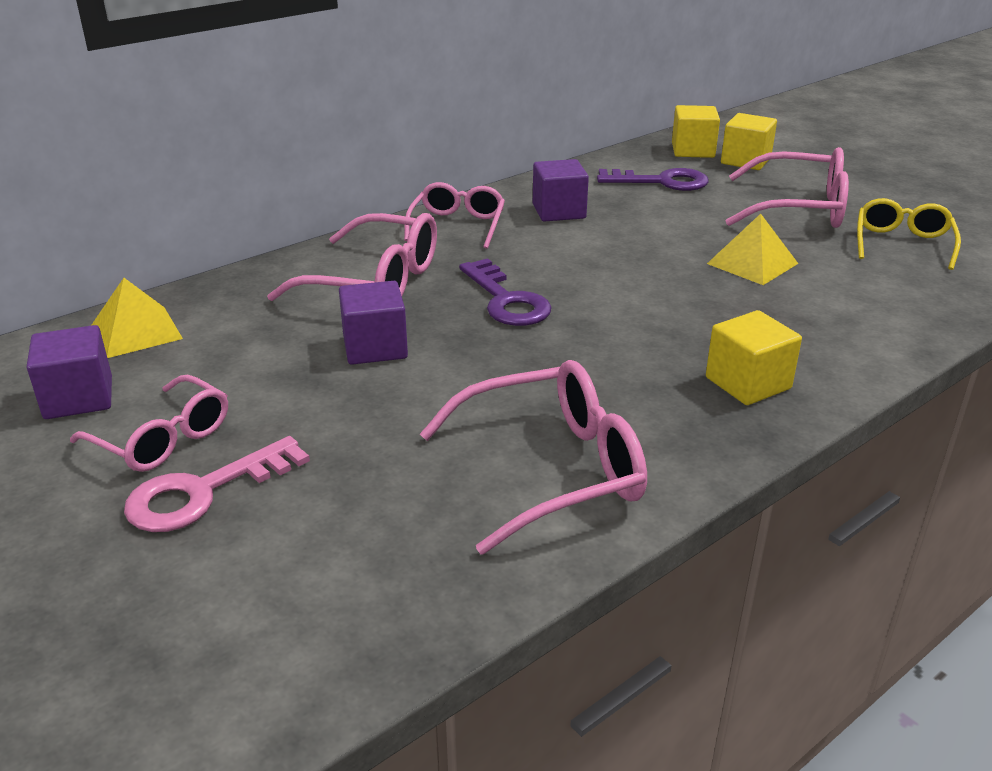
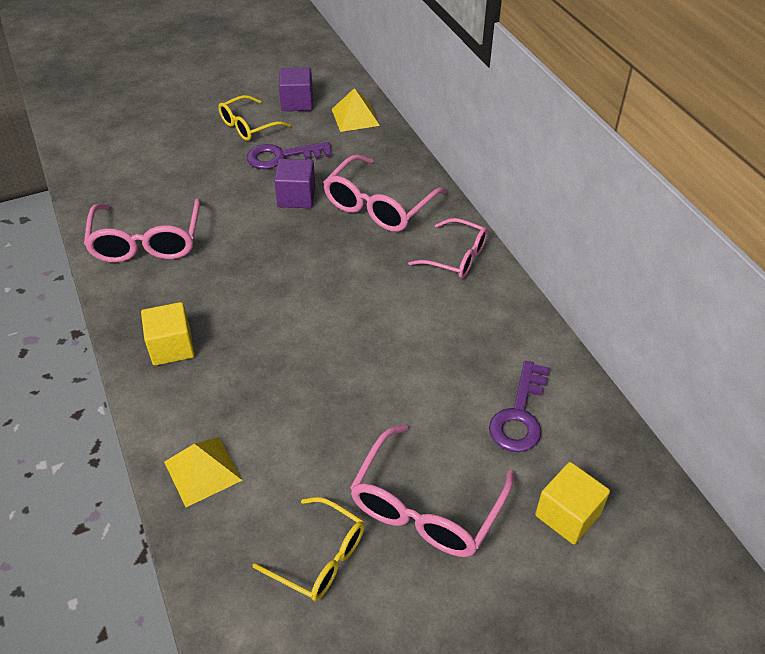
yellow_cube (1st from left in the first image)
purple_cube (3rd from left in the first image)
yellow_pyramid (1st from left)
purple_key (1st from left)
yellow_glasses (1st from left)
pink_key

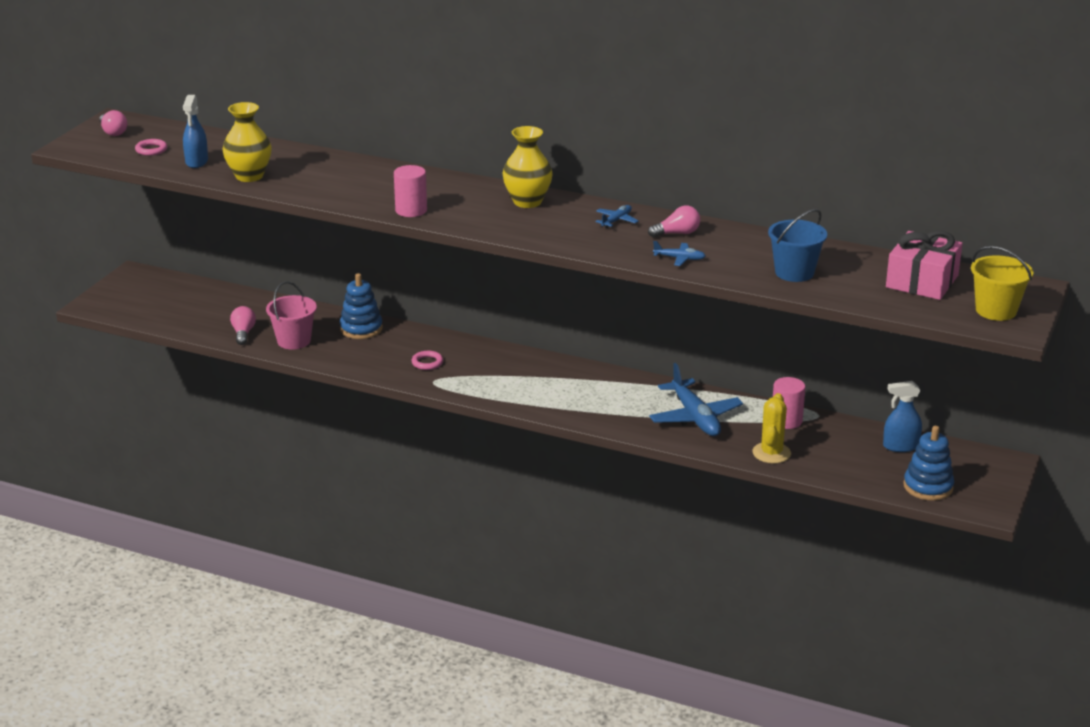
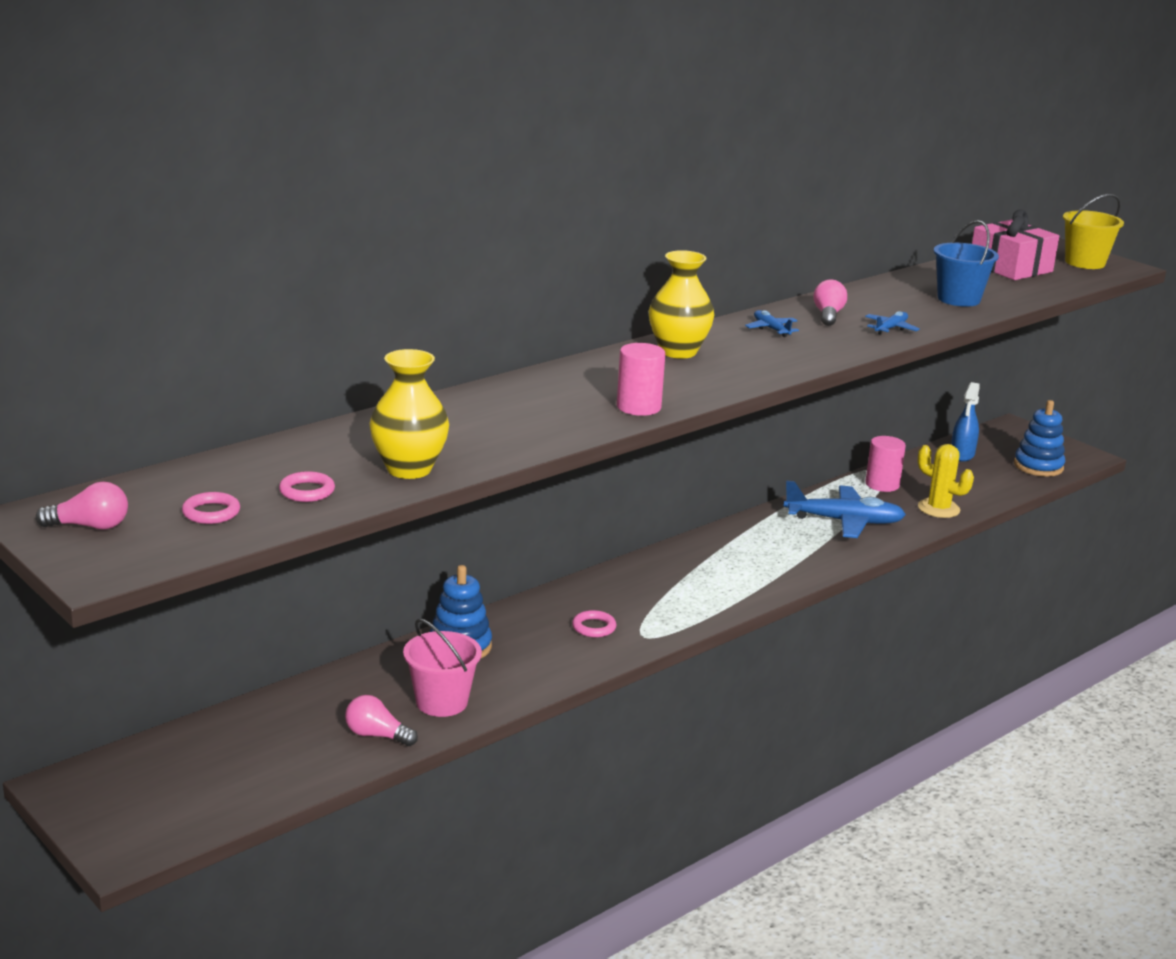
pink_ring (2nd from left)

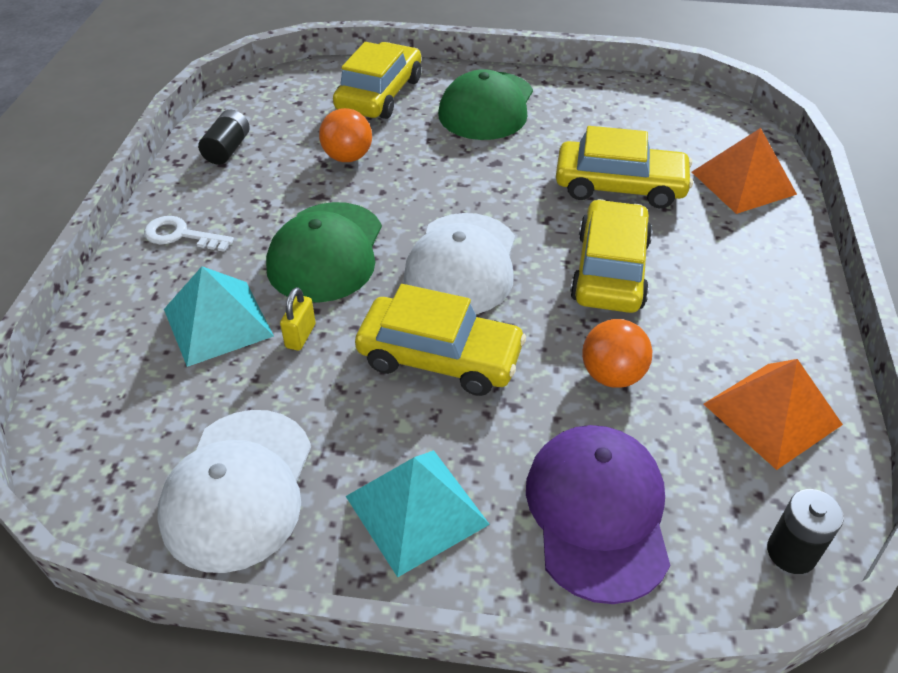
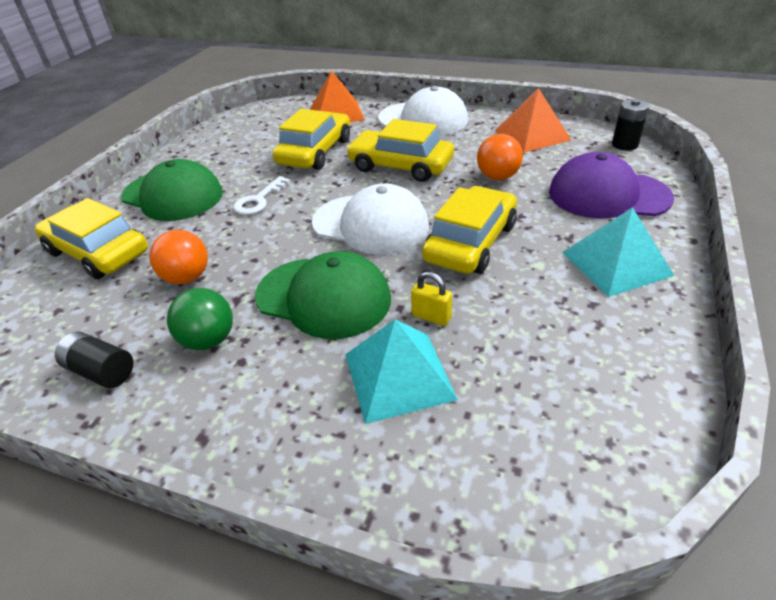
white_key
white_cap (2nd from left)
green_ball

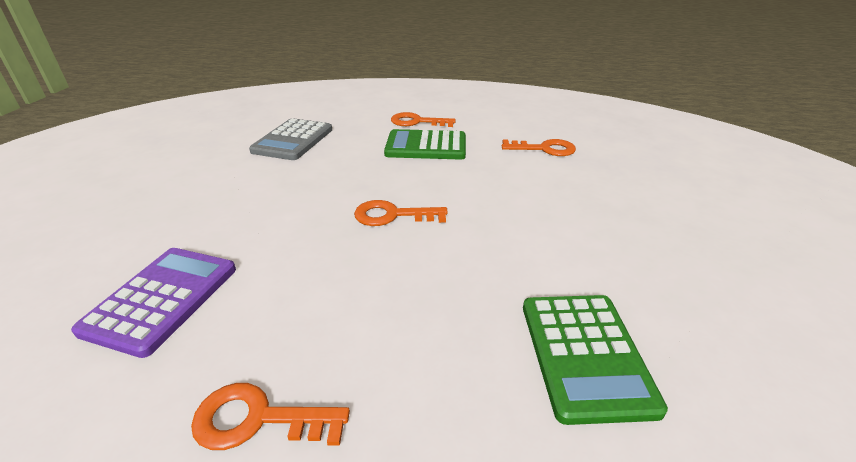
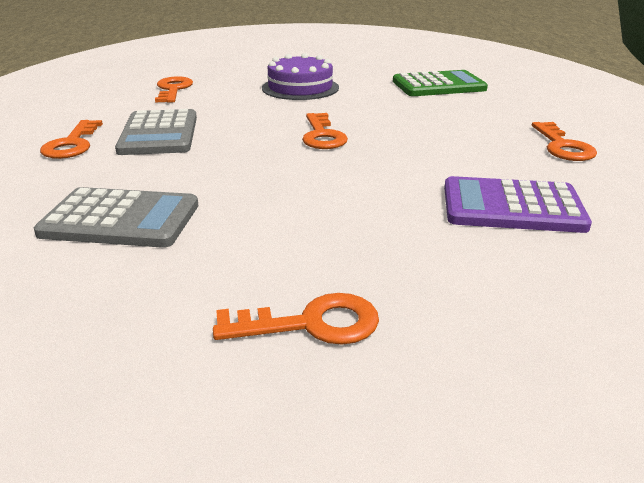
grey_calculator (2nd from left)
purple_cake
orange_key (3rd from left)

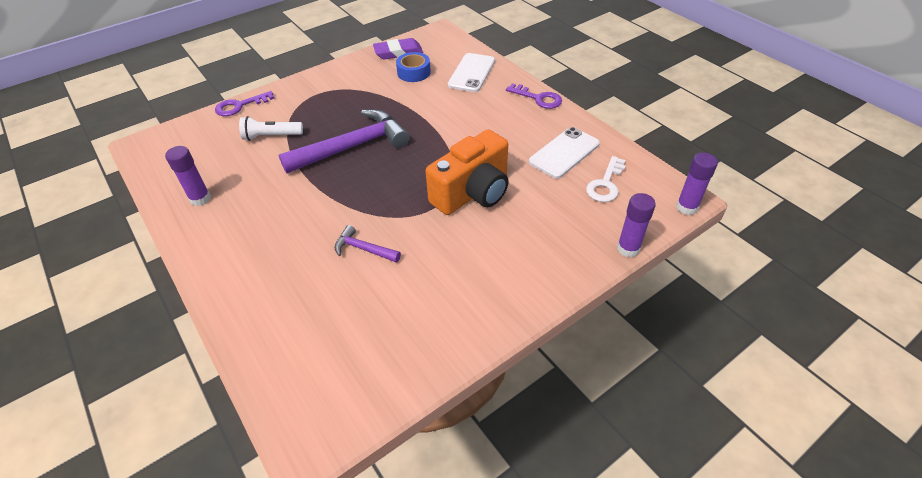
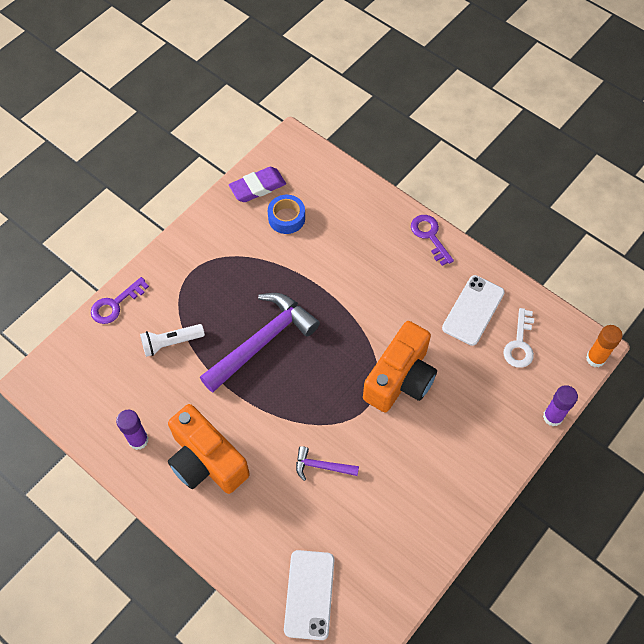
white_phone (1st from left)
purple_key (2nd from left)
orange_glue_stick
orange_camera (1st from left)

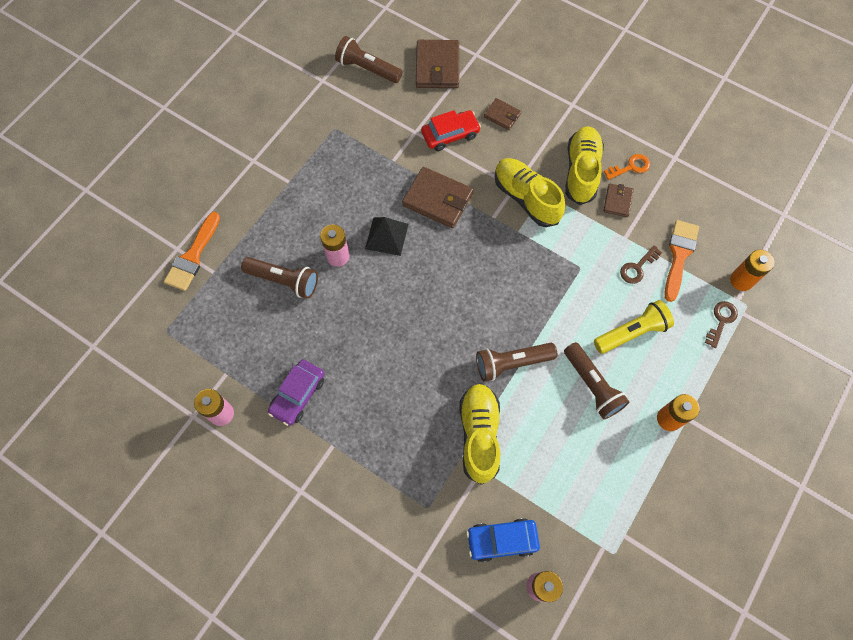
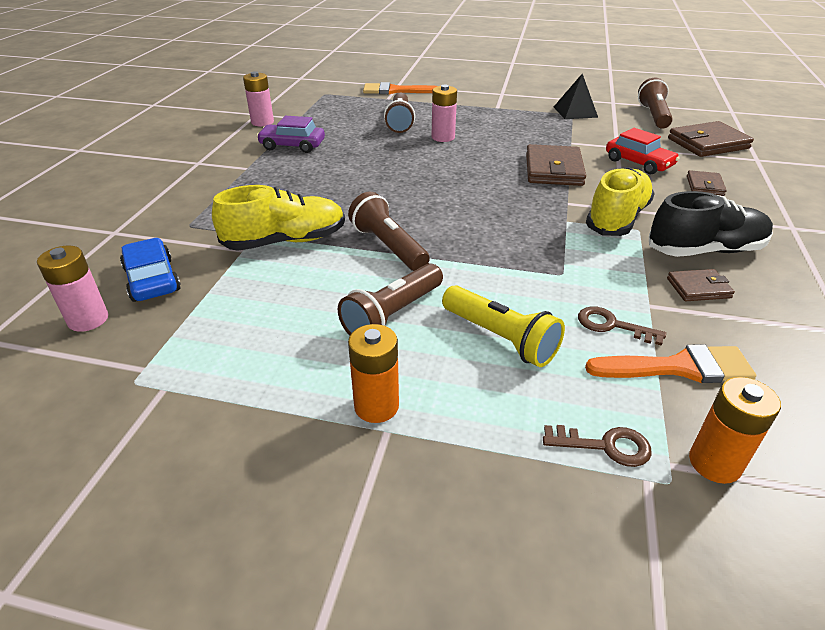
black_shoe
orange_key
black_pyramid

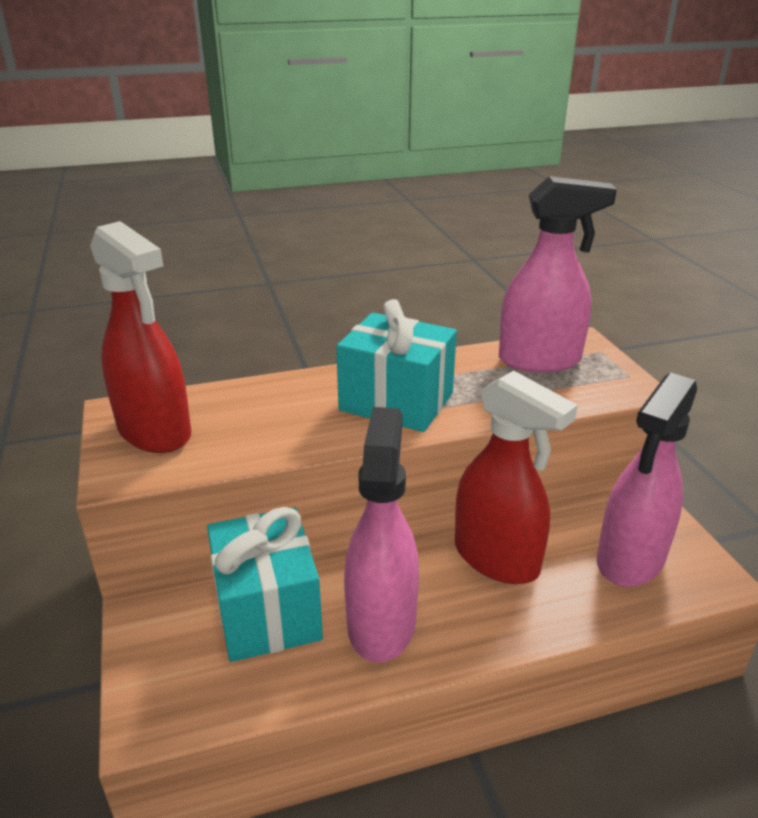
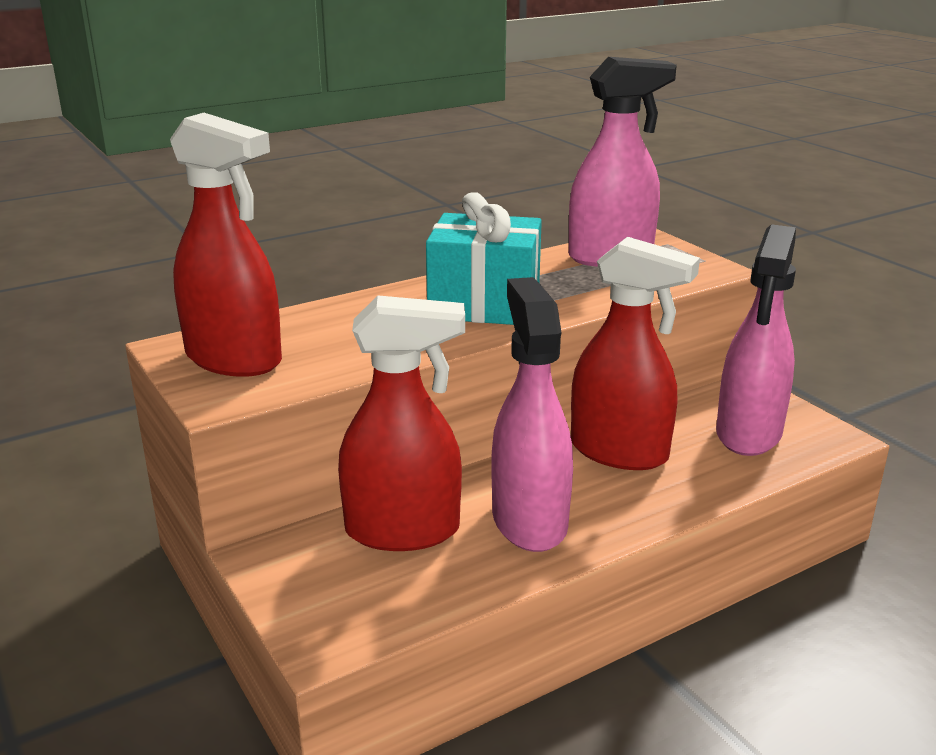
red_spray_bottle (2nd from left)

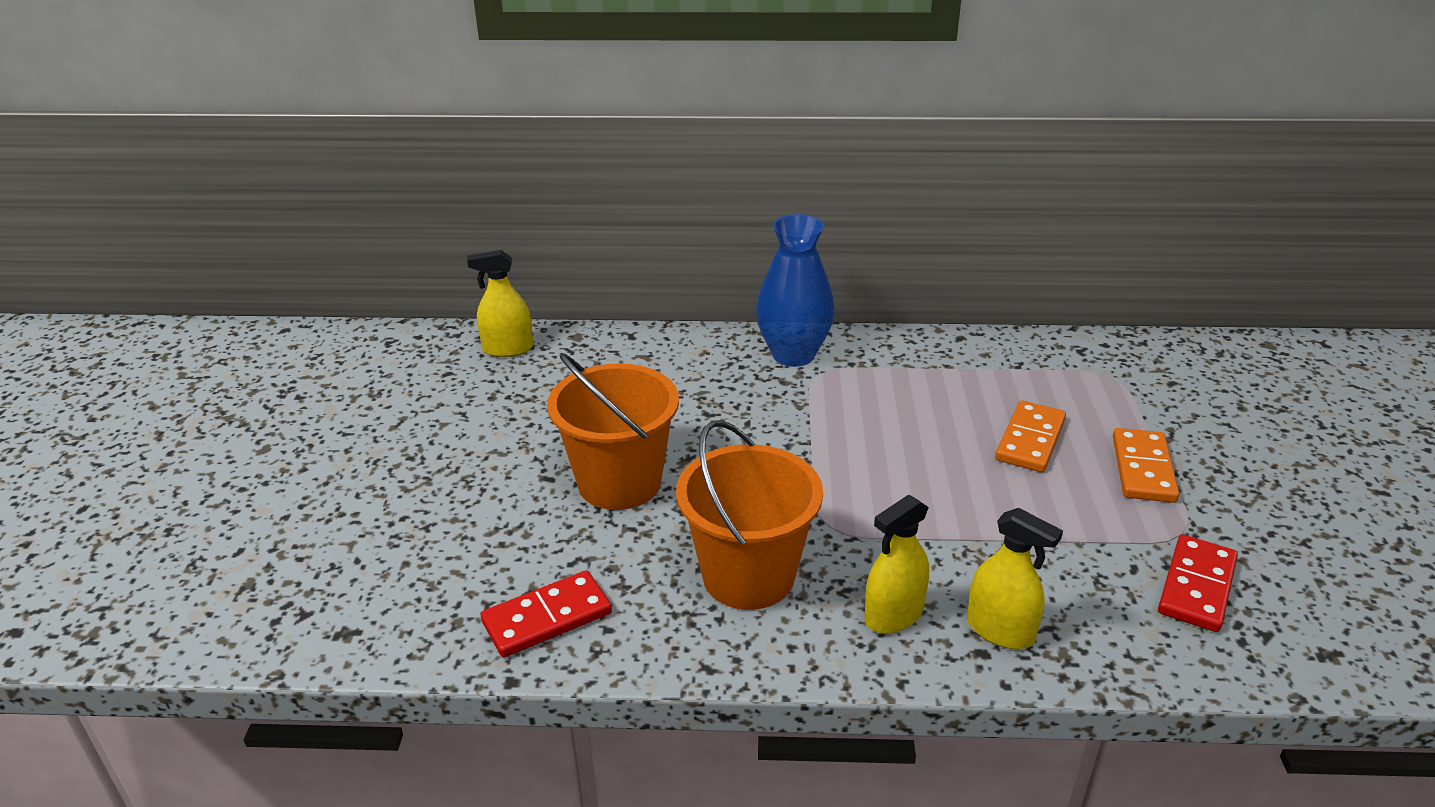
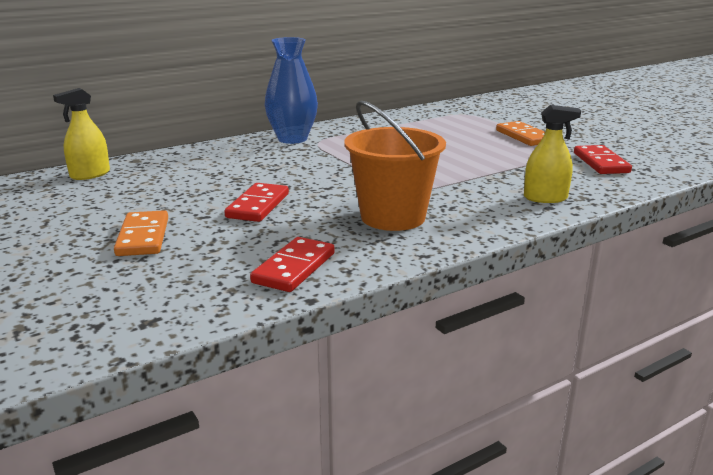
red_domino (1st from left)
orange_domino (1st from left)
yellow_spray_bottle (2nd from left in the first image)

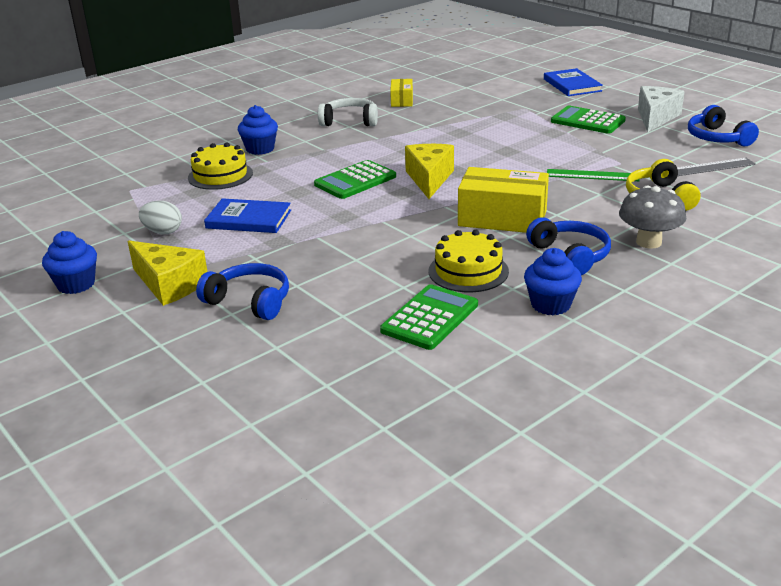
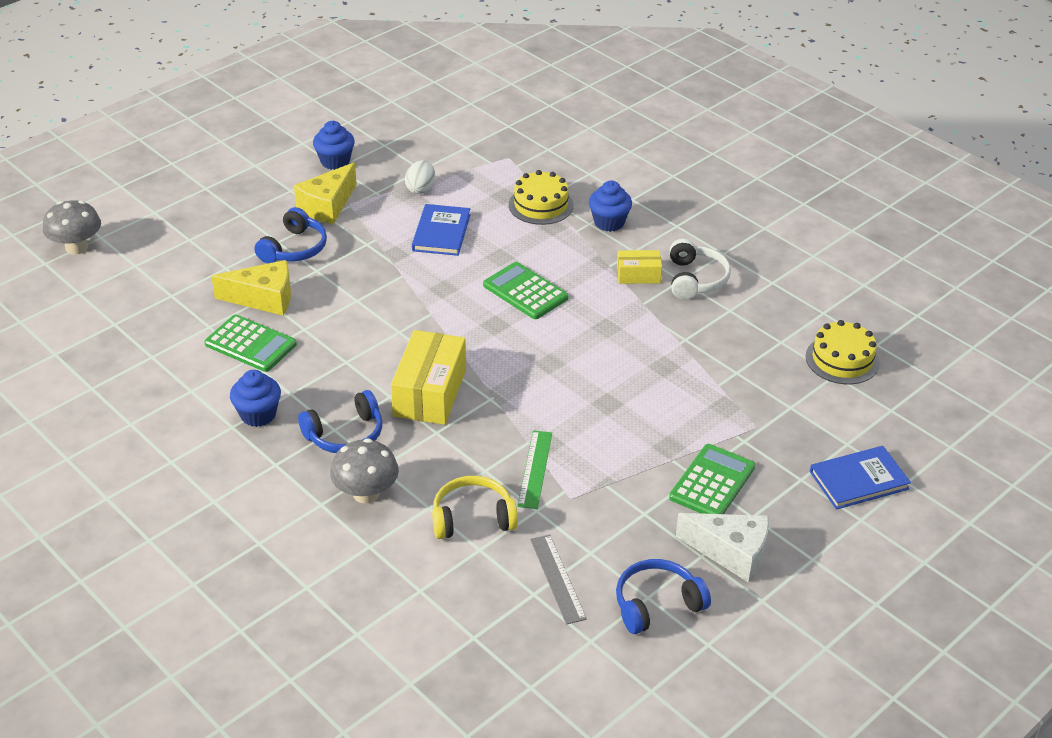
yellow_box (2nd from left)
yellow_cheese (1st from left)
yellow_cake (2nd from left)
grey_mushroom (1st from left)

